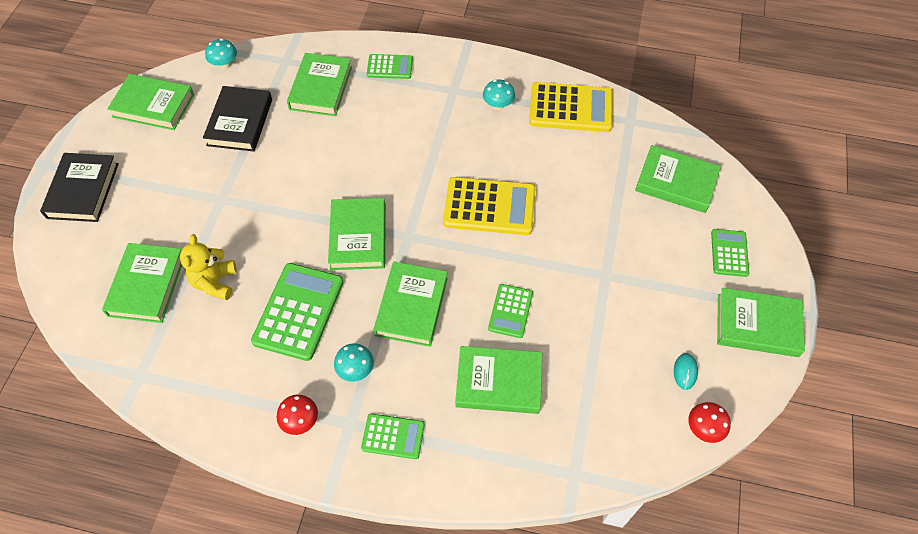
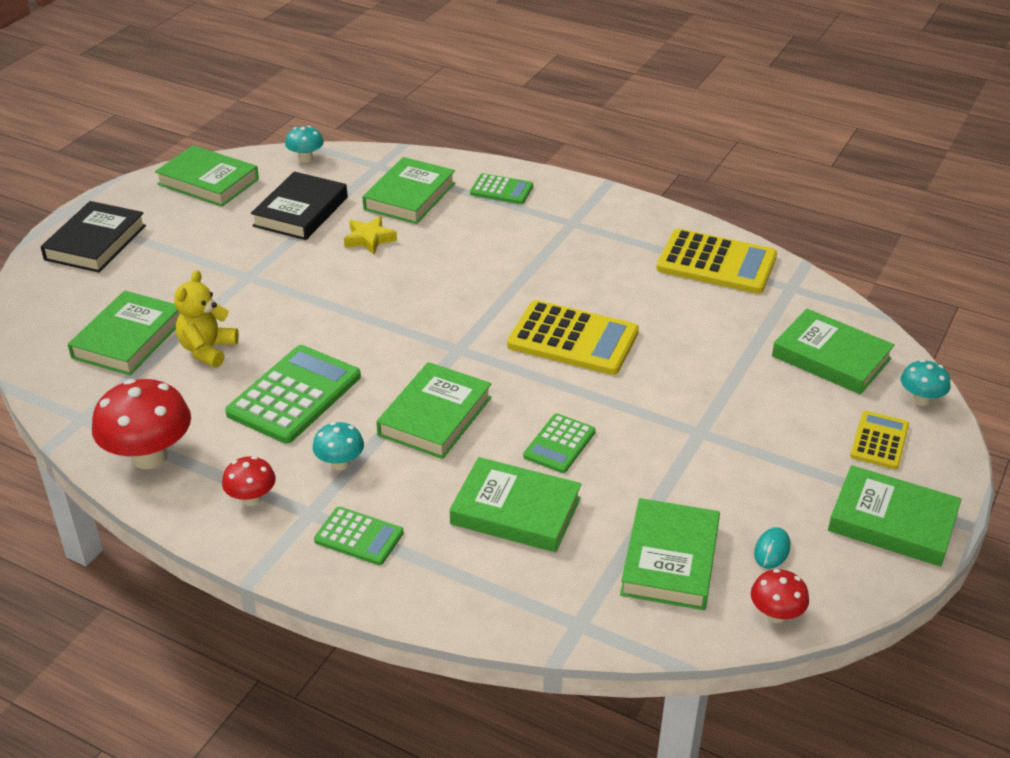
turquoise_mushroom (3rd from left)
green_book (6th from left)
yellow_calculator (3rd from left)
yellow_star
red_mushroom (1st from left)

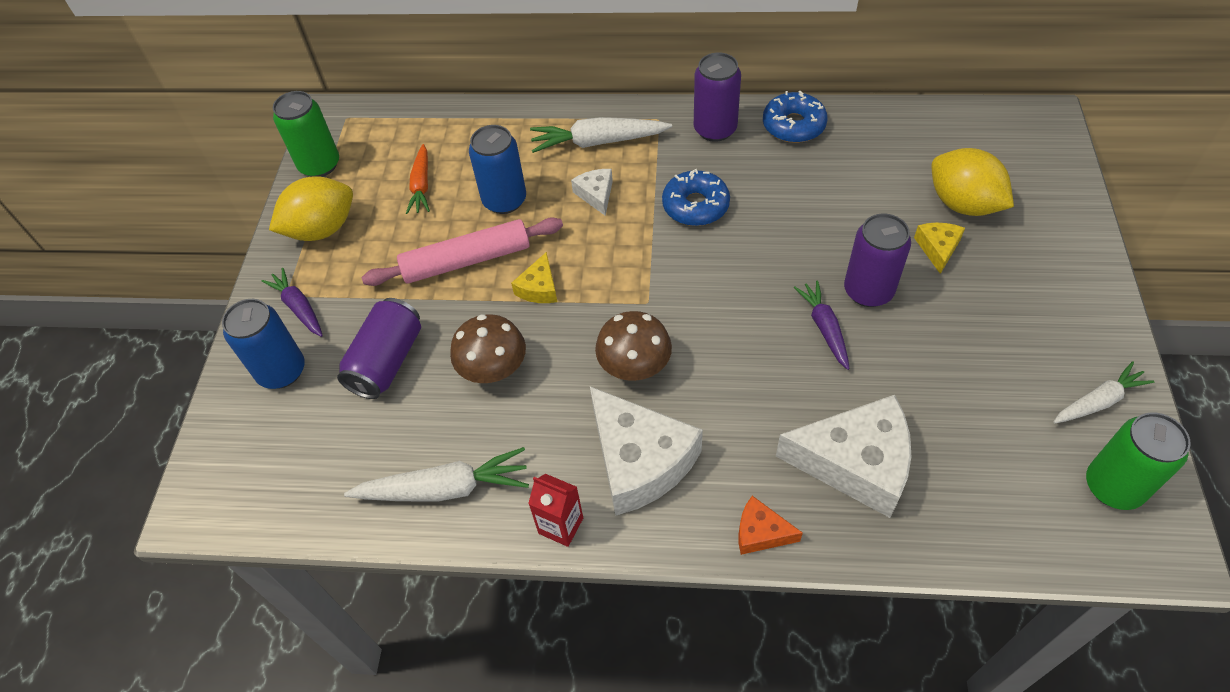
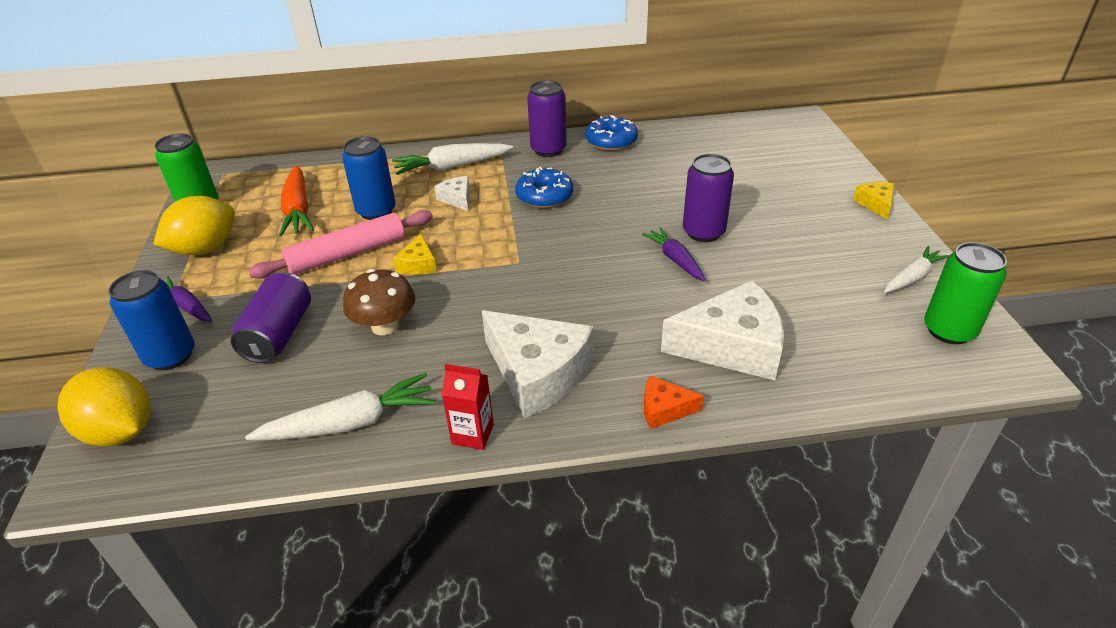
orange_carrot
yellow_lemon (1st from left)
yellow_cheese (2nd from left)
brown_mushroom (2nd from left in the first image)

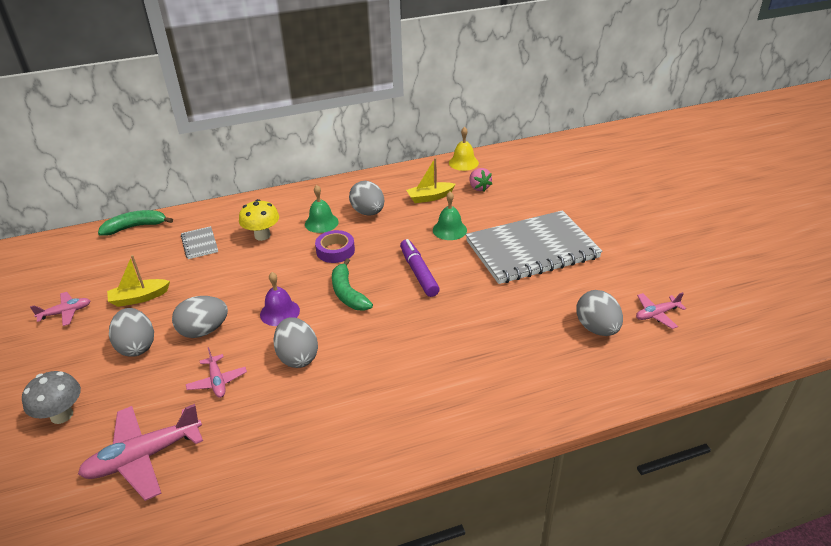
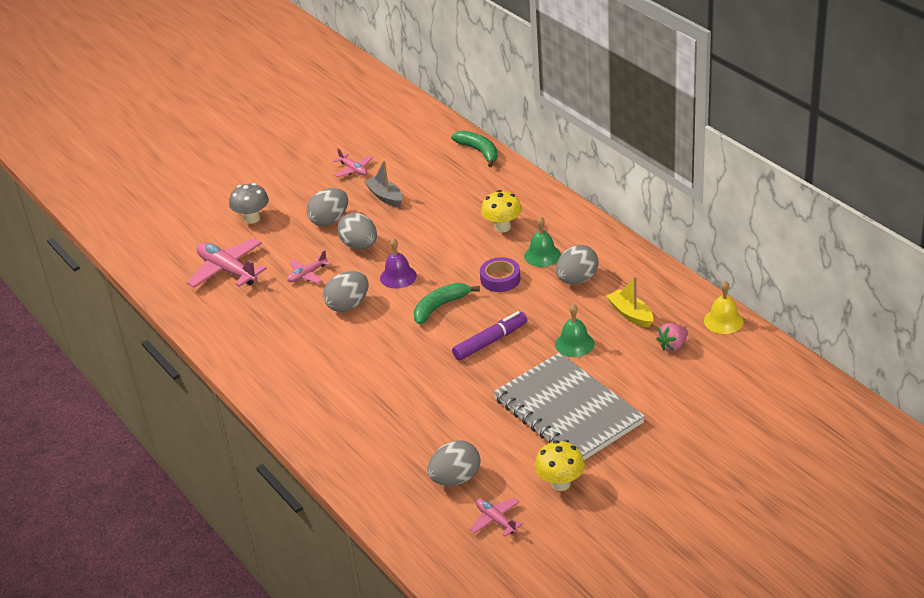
grey_notebook (1st from left in the first image)
grey_boat
yellow_mushroom (2nd from left)

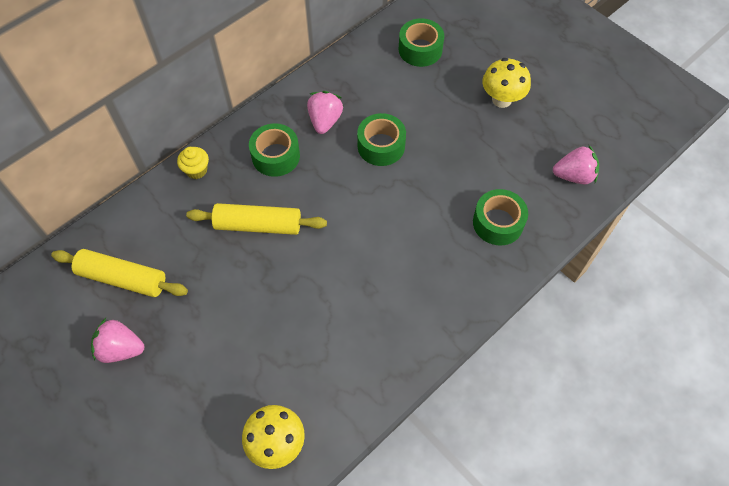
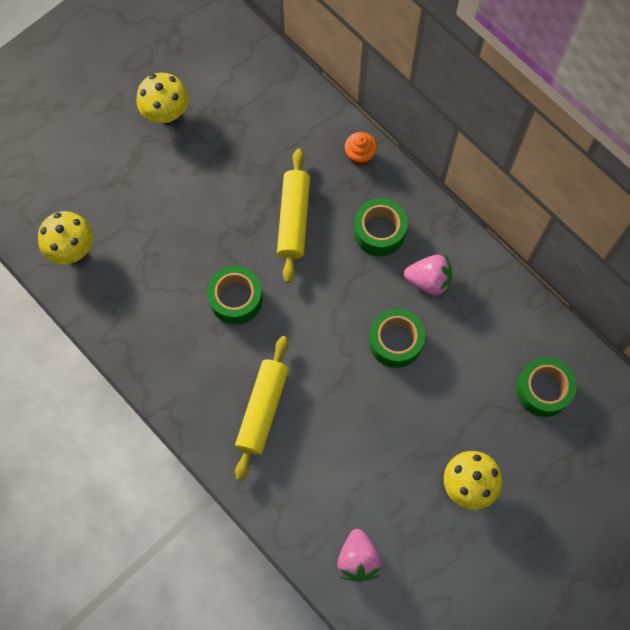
orange_cupcake
green_tape (1st from left)
yellow_rolling_pin (1st from left)
yellow_mushroom (2nd from left)

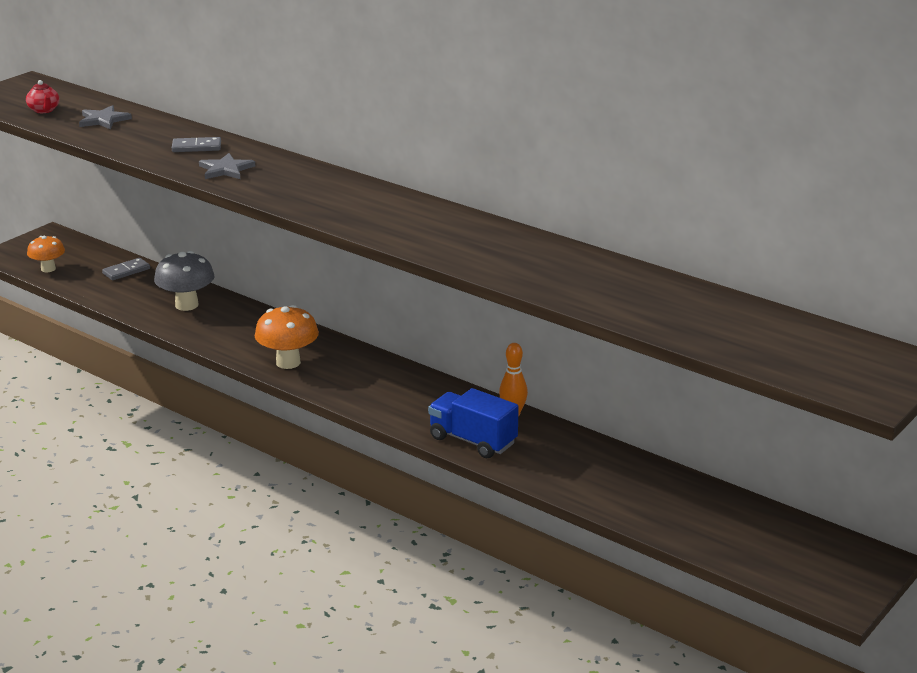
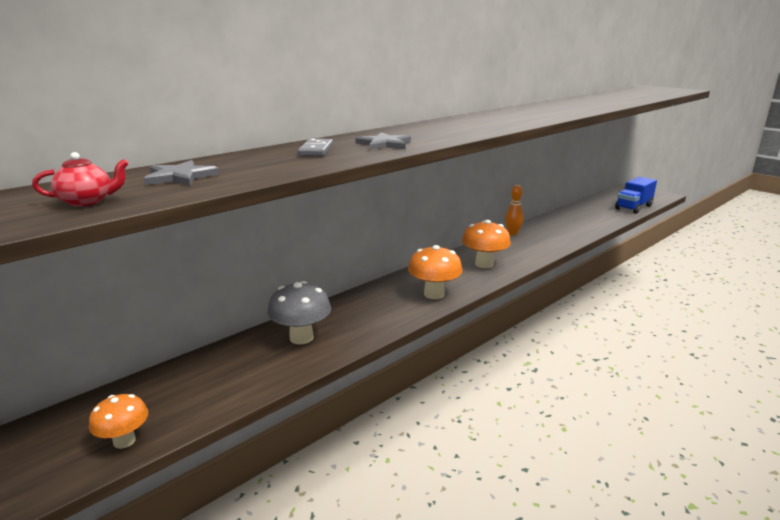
grey_domino (1st from left in the first image)
blue_truck
orange_mushroom (3rd from left)

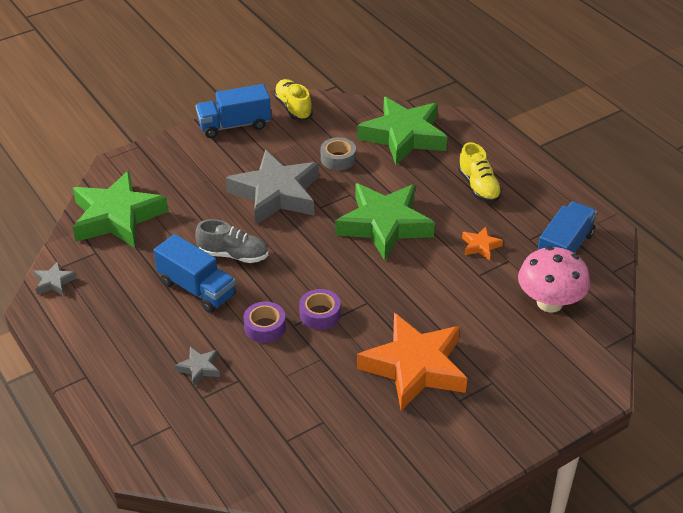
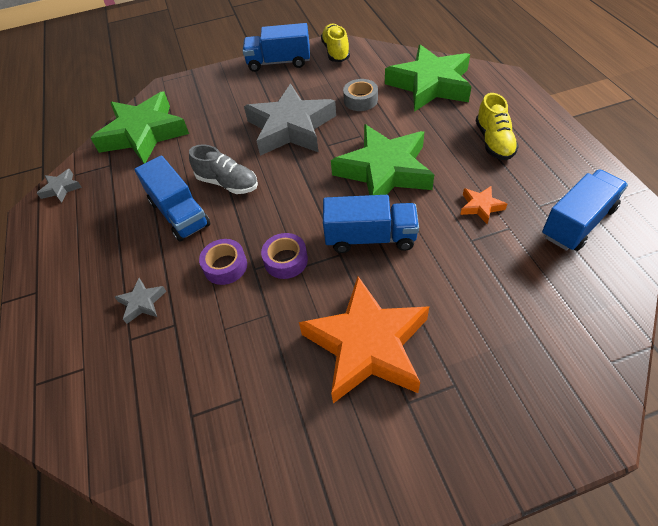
pink_mushroom
blue_truck (3rd from left)

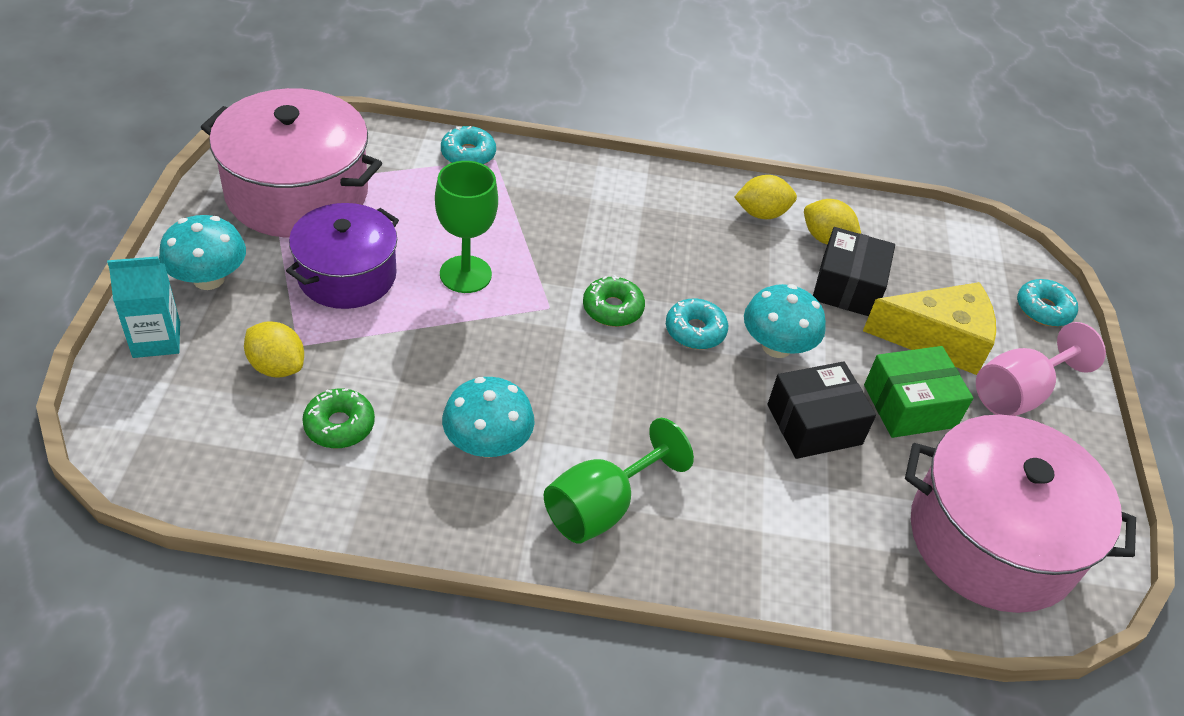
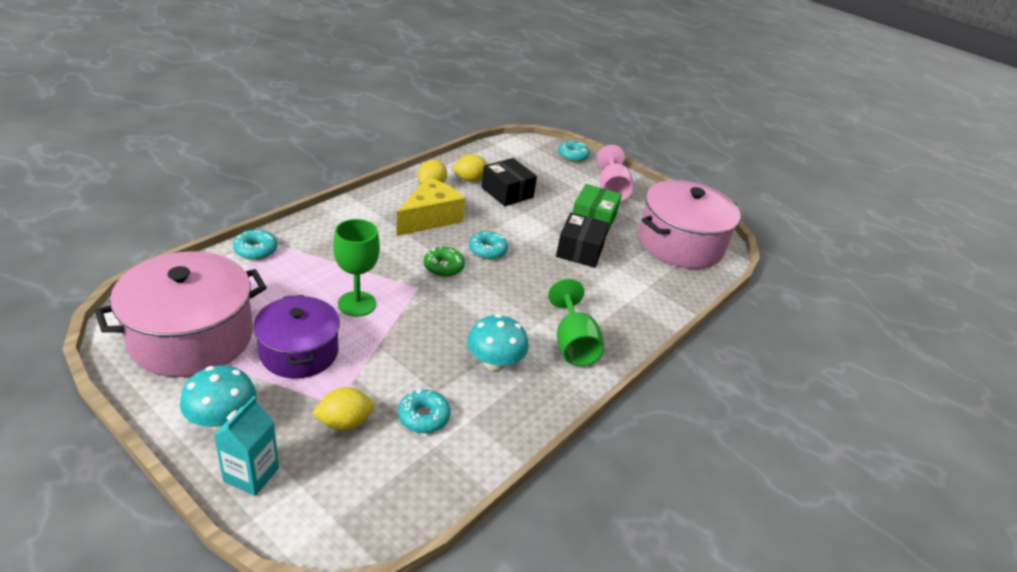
yellow_cheese
turquoise_mushroom (3rd from left in the first image)
turquoise_donut (2nd from left)

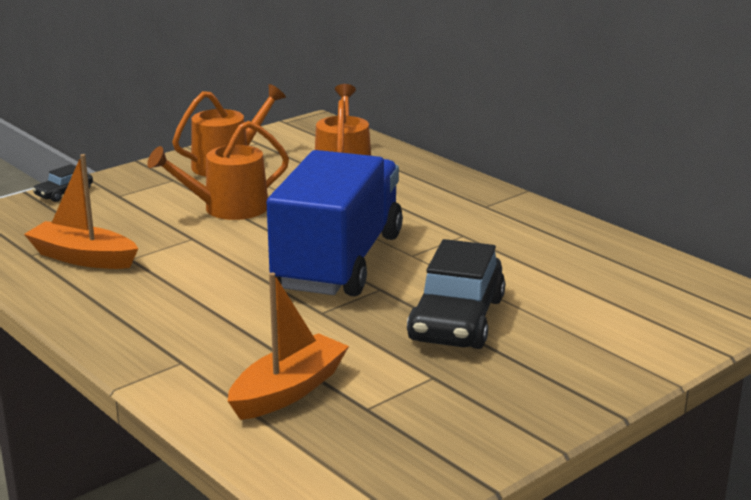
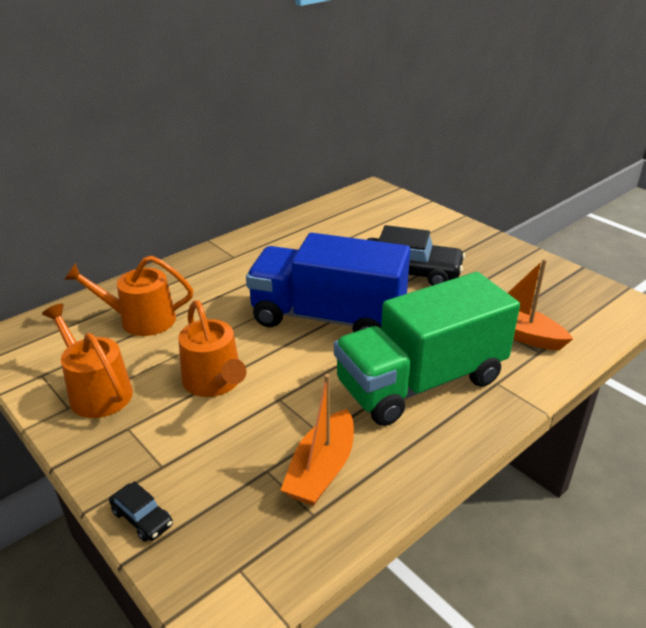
green_truck

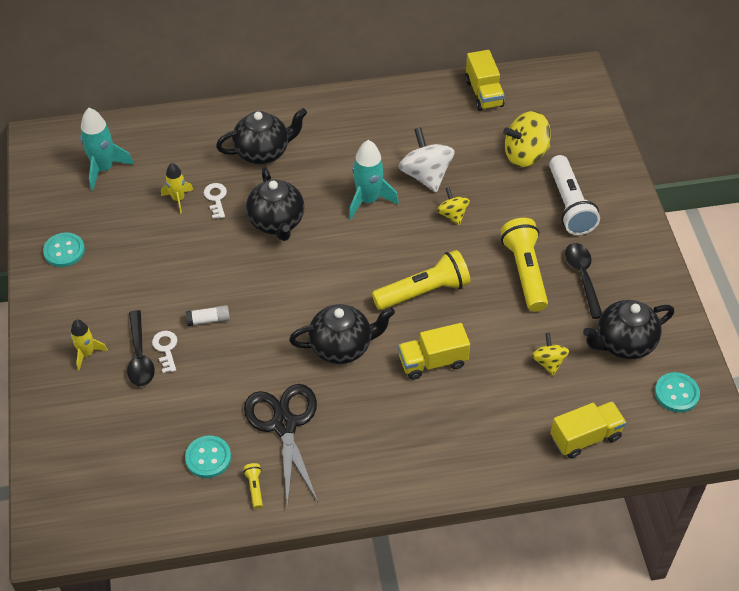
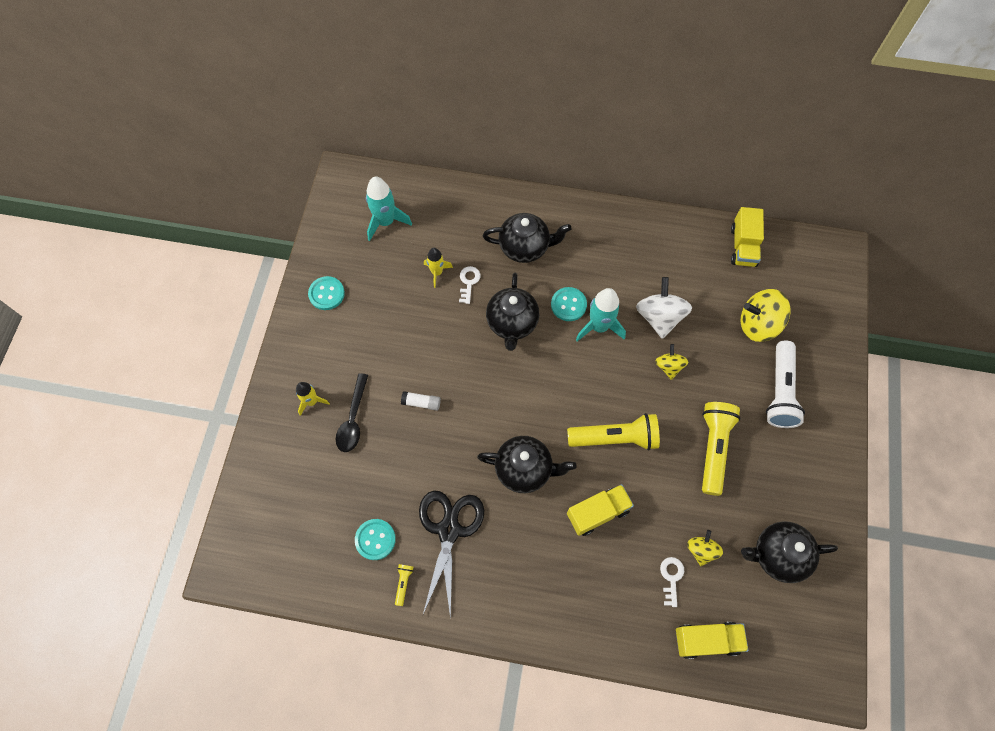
black_spoon (2nd from left in the first image)
yellow_truck (1st from left)
white_key (2nd from left)
turquoise_button (3rd from left)

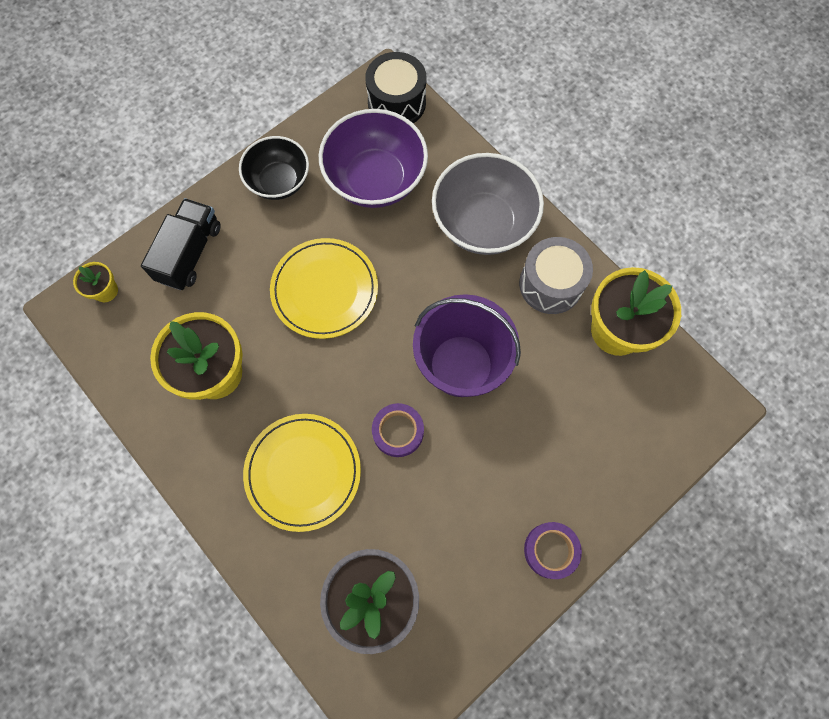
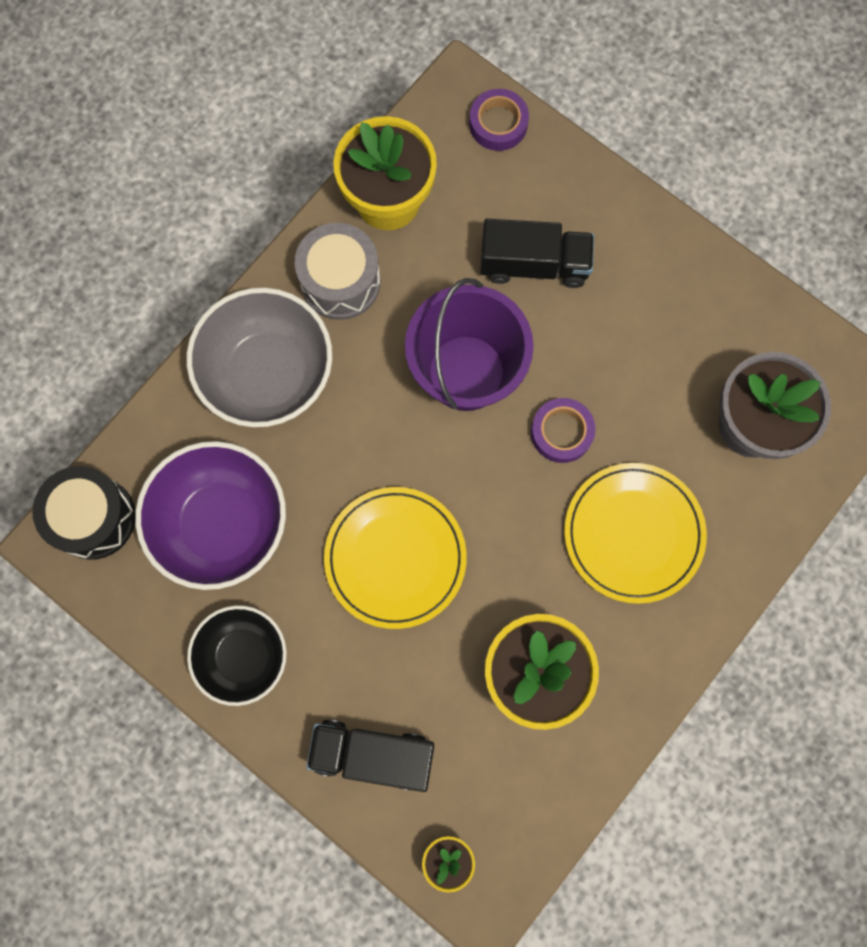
purple_tape (1st from left)
black_truck (2nd from left)

